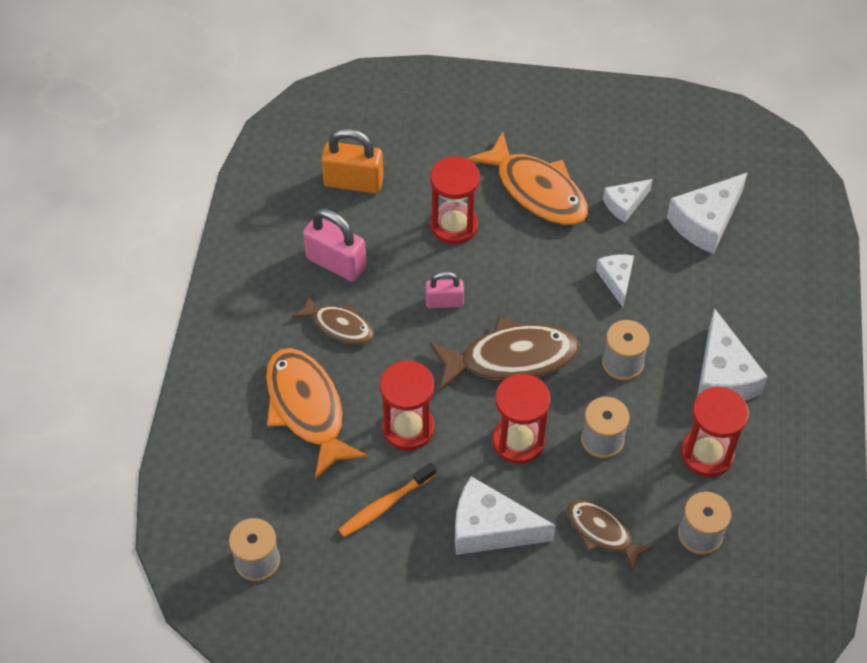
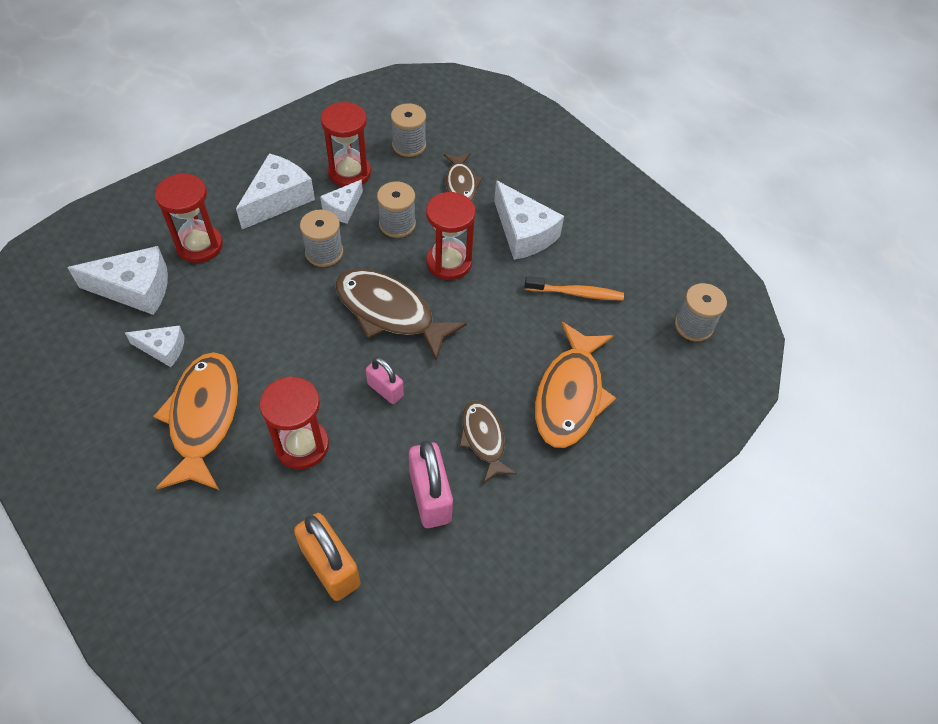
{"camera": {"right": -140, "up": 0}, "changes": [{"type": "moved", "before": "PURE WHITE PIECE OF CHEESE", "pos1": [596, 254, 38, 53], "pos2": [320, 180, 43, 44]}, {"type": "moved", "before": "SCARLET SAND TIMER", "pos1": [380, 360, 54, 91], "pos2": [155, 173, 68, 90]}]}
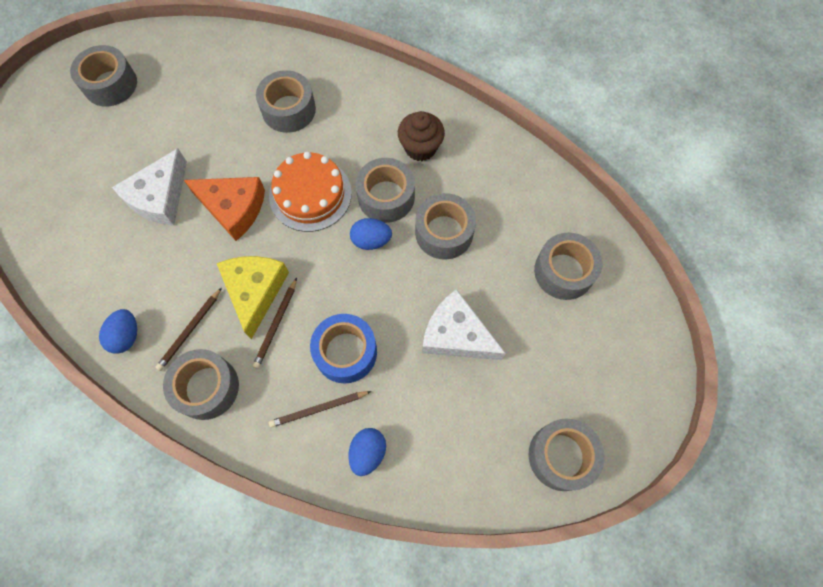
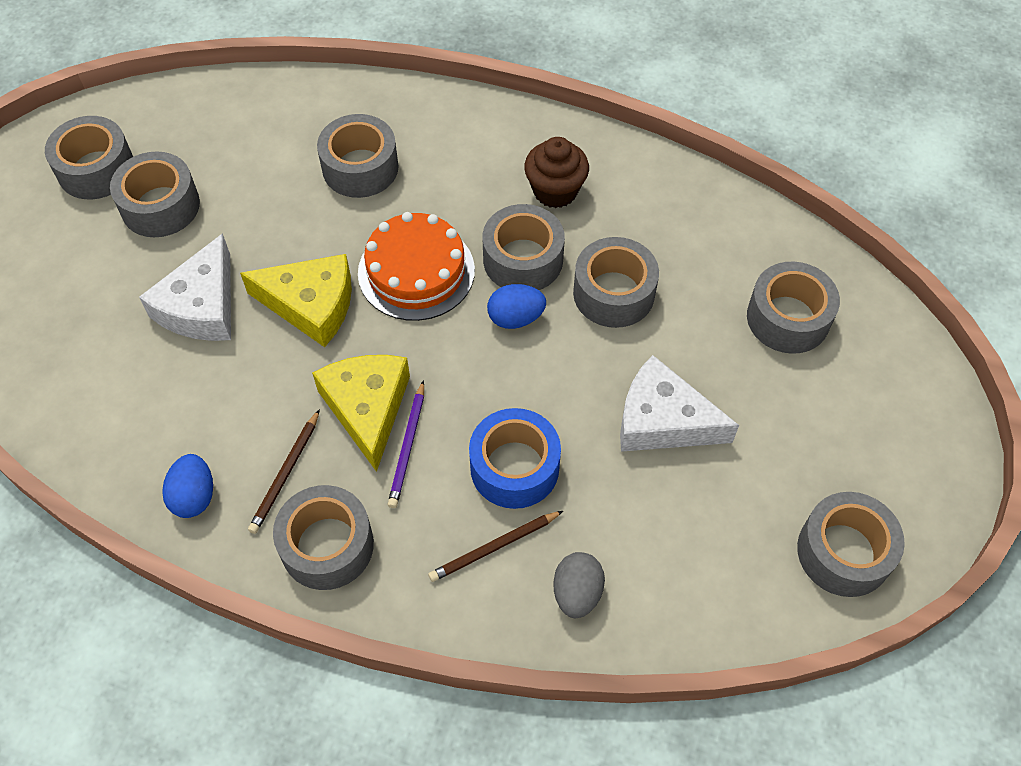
{"camera": {"right": -10, "up": -10}, "changes": [{"type": "recoloured", "before": "ORANGE PIECE OF CHEESE", "after": "YELLOW PIECE OF CHEESE", "pos1": [184, 177, 81, 64], "pos2": [240, 254, 112, 93]}, {"type": "recoloured", "before": "RUSSET WOODEN PENCIL", "after": "VIOLET WOODEN PENCIL", "pos1": [253, 278, 44, 91], "pos2": [388, 380, 36, 128]}, {"type": "recoloured", "before": "BLUE TOY EGG", "after": "ASH-GREY TOY EGG", "pos1": [348, 428, 38, 48], "pos2": [553, 552, 52, 66]}, {"type": "added", "after": "ASH-GREY TAPE", "pos2": [110, 151, 90, 86]}]}
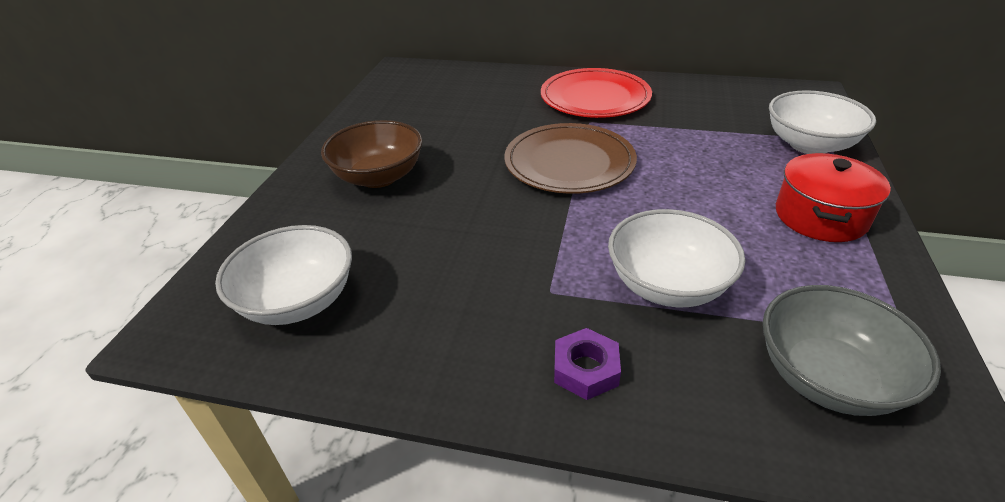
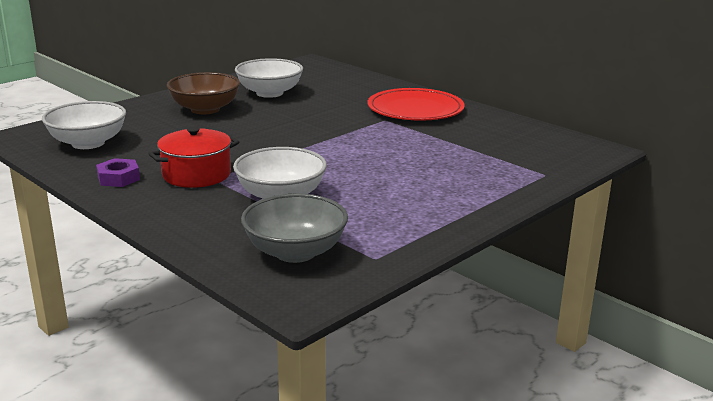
{"camera": {"right": 30, "up": -15}, "changes": [{"type": "moved", "before": "PURE WHITE SERVING BOWL", "pos1": [769, 90, 107, 64], "pos2": [235, 58, 68, 40]}, {"type": "removed", "before": "RUSSET DINNER PLATE", "pos1": [504, 123, 133, 71]}, {"type": "moved", "before": "SCARLET COOKING POT", "pos1": [776, 153, 115, 89], "pos2": [148, 127, 91, 61]}, {"type": "moved", "before": "VIOLET NUT", "pos1": [554, 328, 67, 72], "pos2": [96, 158, 44, 29]}]}
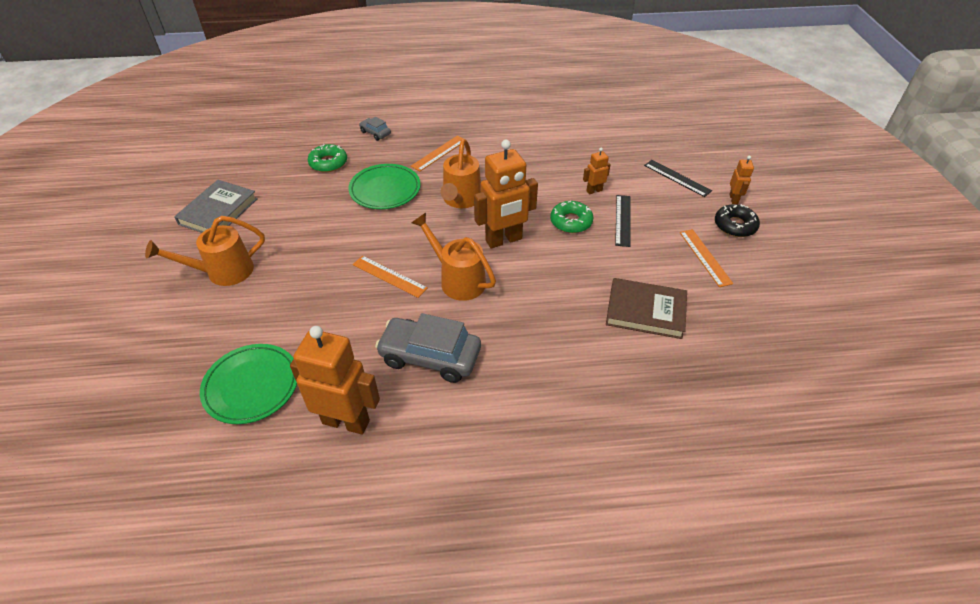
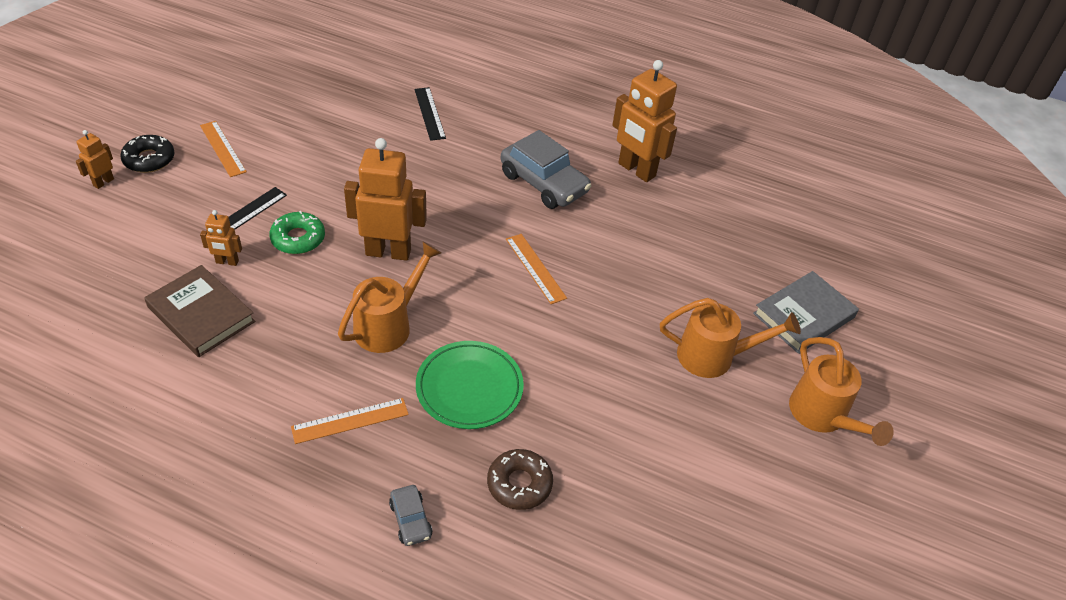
{"camera": {"right": -155, "up": 0}, "changes": [{"type": "recoloured", "before": "EMERALD GLAZED DONUT", "after": "RUSSET GLAZED DONUT", "pos1": [308, 144, 39, 28], "pos2": [487, 449, 66, 61]}, {"type": "moved", "before": "JET-BLACK MEASURING STICK", "pos1": [644, 160, 68, 37], "pos2": [414, 87, 32, 54]}, {"type": "moved", "before": "ASH-GREY HARDCOVER", "pos1": [174, 180, 84, 53], "pos2": [753, 271, 106, 83]}, {"type": "moved", "before": "ORANGE WATERING CAN", "pos1": [412, 213, 84, 88], "pos2": [789, 337, 105, 109]}, {"type": "turned", "before": "ORANGE MEASURING STICK", "pos1": [680, 229, 53, 58], "pos2": [200, 121, 47, 56], "turn": -45}, {"type": "moved", "before": "RUSSET HARDCOVER", "pos1": [606, 278, 81, 61], "pos2": [144, 265, 111, 92]}, {"type": "removed", "before": "EMERALD DINNER PLATE", "pos1": [200, 344, 97, 80]}]}
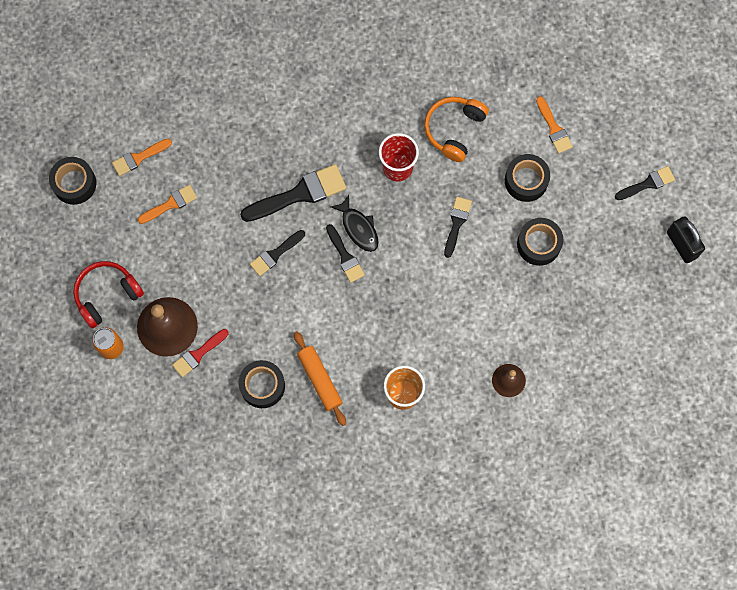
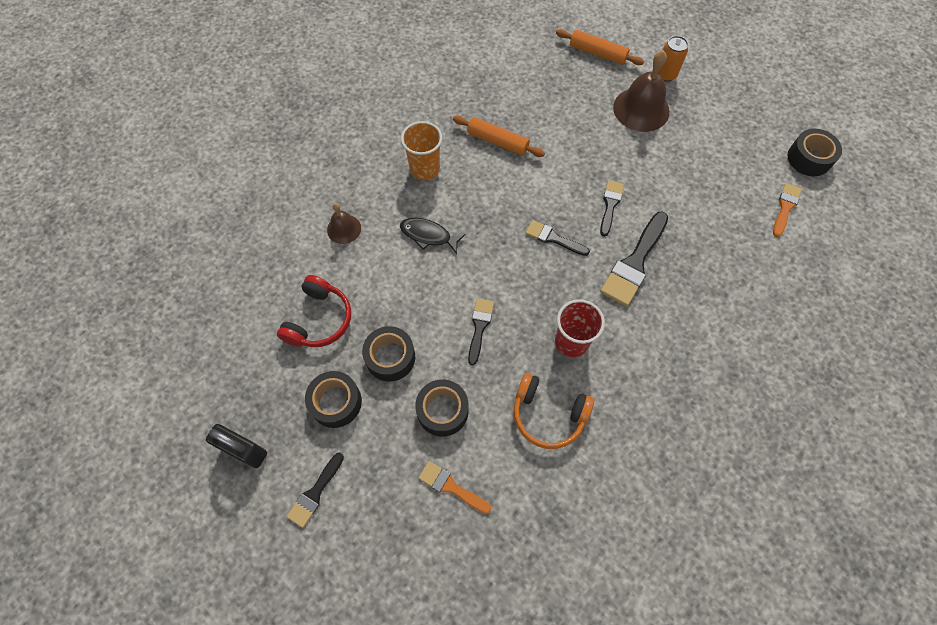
{"camera": {"right": 145, "up": -10}, "changes": [{"type": "turned", "before": "ORANGE OVER-EAR HEADPHONES", "pos1": [424, 97, 65, 65], "pos2": [514, 373, 80, 76], "turn": 120}, {"type": "removed", "before": "ORANGE PAINT BRUSH", "pos1": [138, 184, 59, 40]}, {"type": "moved", "before": "JET-BLACK TOY FISH", "pos1": [330, 195, 49, 57], "pos2": [400, 218, 66, 36]}, {"type": "turned", "before": "JET-BLACK PAINT BRUSH", "pos1": [444, 197, 28, 61], "pos2": [468, 298, 26, 67], "turn": -150}, {"type": "moved", "before": "SCARLET OVER-EAR HEADPHONES", "pos1": [73, 261, 71, 67], "pos2": [277, 275, 74, 72]}, {"type": "removed", "before": "SCARLET PAINT BRUSH", "pos1": [172, 329, 56, 48]}, {"type": "moved", "before": "JET-BLACK TAPE", "pos1": [239, 360, 46, 48], "pos2": [305, 371, 57, 57]}, {"type": "added", "after": "ORANGE DOUGH ROLLER", "pos2": [556, 29, 88, 36]}]}
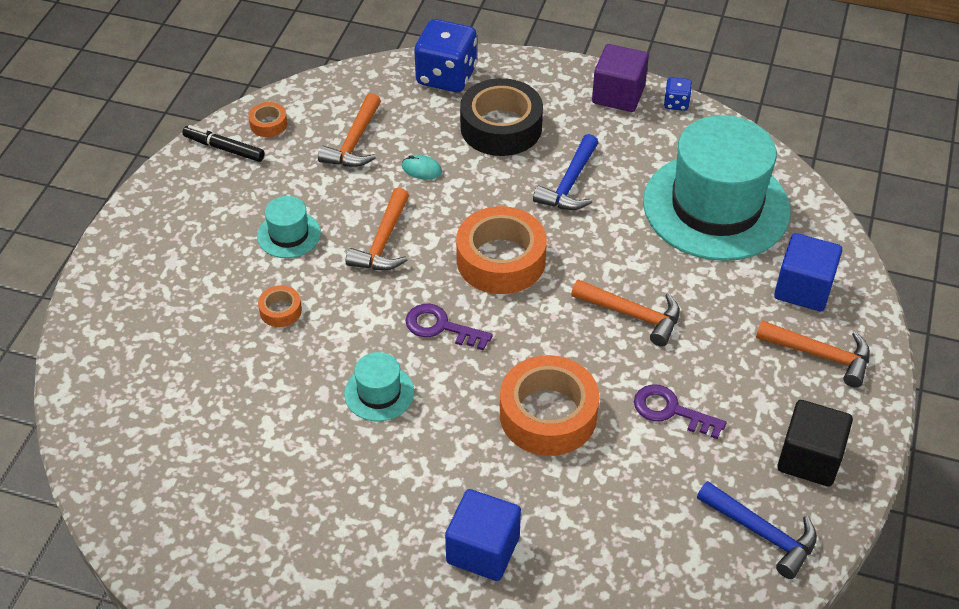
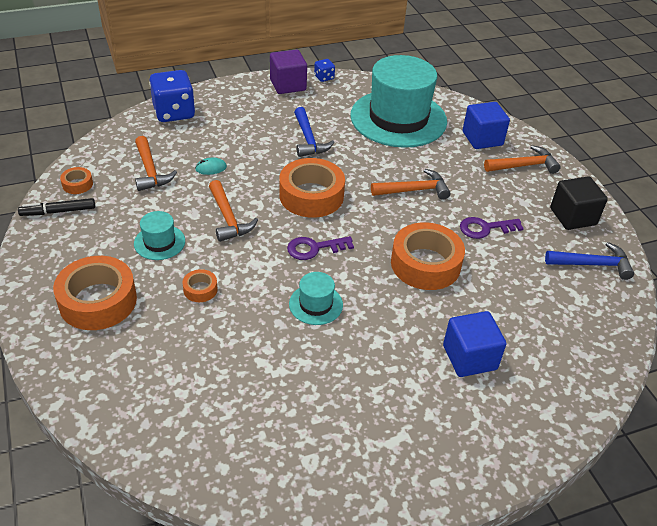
{"camera": {"right": -40, "up": -5}, "changes": [{"type": "removed", "before": "JET-BLACK TAPE", "pos1": [460, 78, 83, 78]}, {"type": "added", "after": "ORANGE TAPE", "pos2": [53, 256, 84, 74]}]}
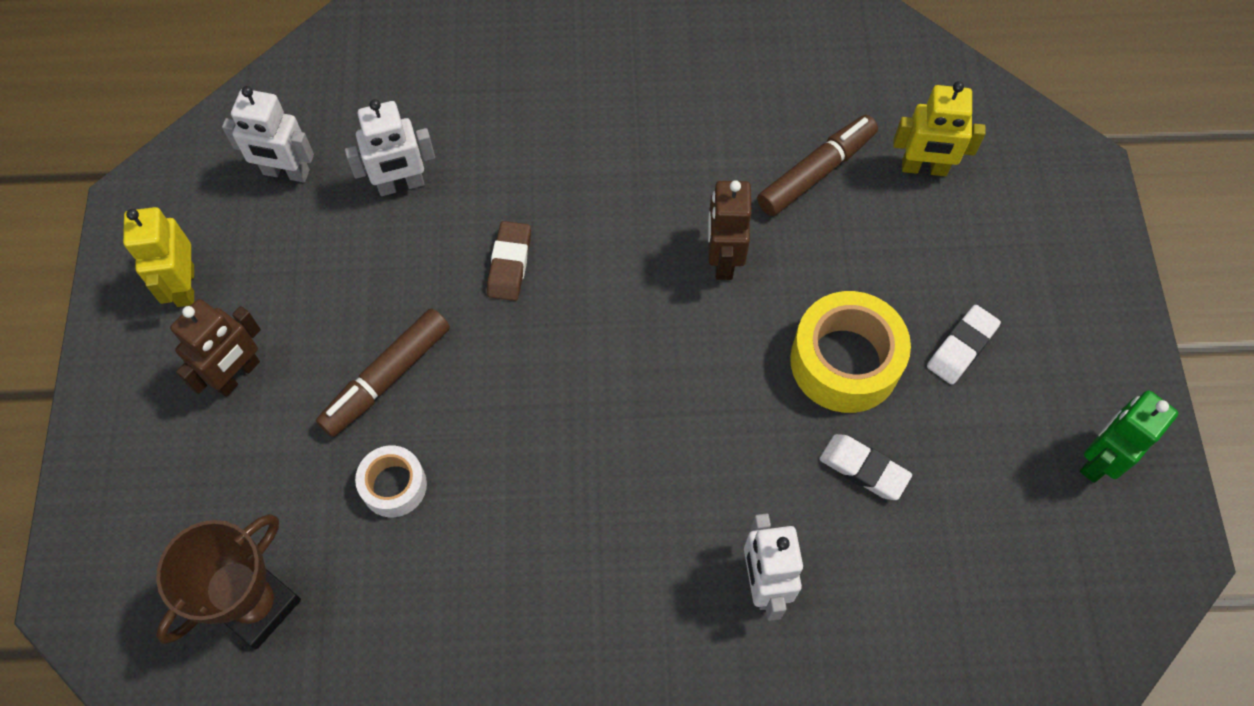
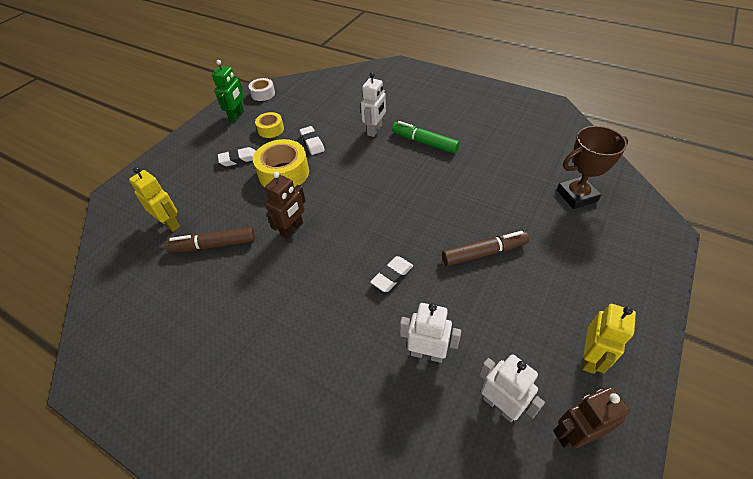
{"camera": {"right": -145, "up": -15}, "changes": [{"type": "recoloured", "before": "RUSSET ERASER", "after": "PURE WHITE ERASER", "pos1": [487, 221, 44, 80], "pos2": [370, 256, 43, 36]}, {"type": "moved", "before": "RUSSET TOY ROBOT", "pos1": [170, 299, 91, 98], "pos2": [553, 387, 77, 61]}, {"type": "turned", "before": "EMERALD TOY ROBOT", "pos1": [1080, 390, 98, 93], "pos2": [212, 60, 32, 62], "turn": -60}, {"type": "moved", "before": "PURE WHITE TAPE", "pos1": [355, 446, 72, 71], "pos2": [249, 78, 26, 23]}, {"type": "added", "after": "YELLOW TAPE", "pos2": [255, 112, 29, 26]}, {"type": "added", "after": "EMERALD MARKER PEN", "pos2": [392, 121, 68, 32]}]}
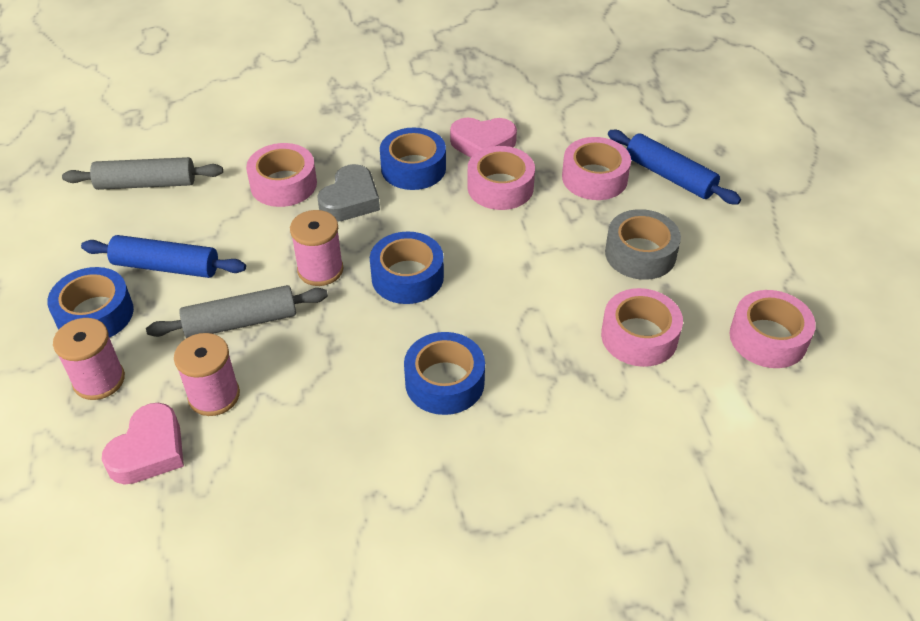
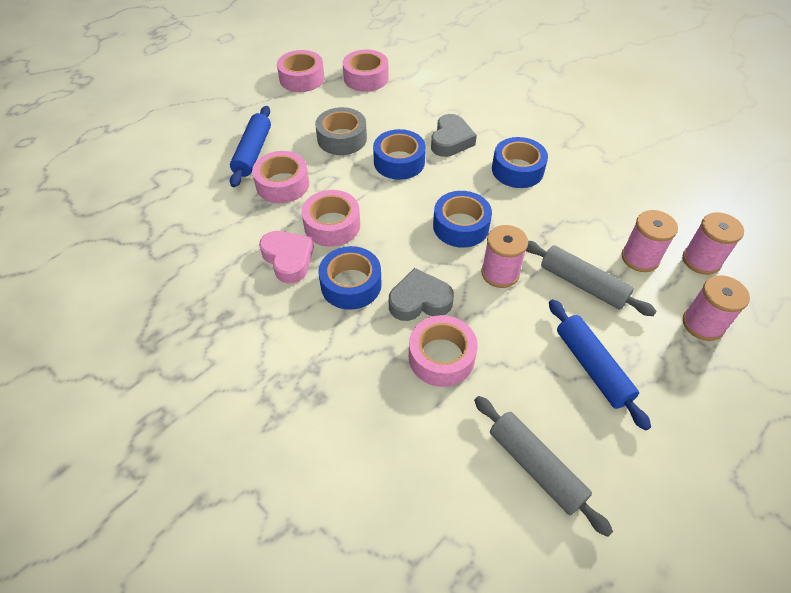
{"camera": {"right": -125, "up": 5}, "changes": [{"type": "moved", "before": "BLUE TAPE", "pos1": [47, 267, 87, 71], "pos2": [373, 129, 53, 51]}, {"type": "moved", "before": "ROSE-PINK TAPE", "pos1": [601, 288, 82, 79], "pos2": [277, 50, 47, 42]}, {"type": "replaced", "before": "ROSE-PINK LOVE HEART", "after": "ROSE-PINK BOBBIN", "pos1": [102, 403, 82, 82], "pos2": [683, 212, 61, 63]}, {"type": "added", "after": "ASH-GREY LOVE HEART", "pos2": [431, 114, 46, 43]}]}
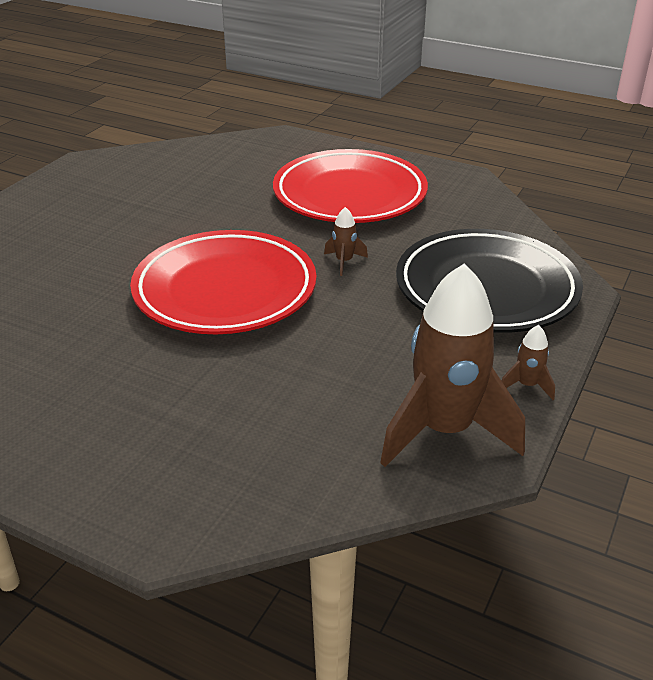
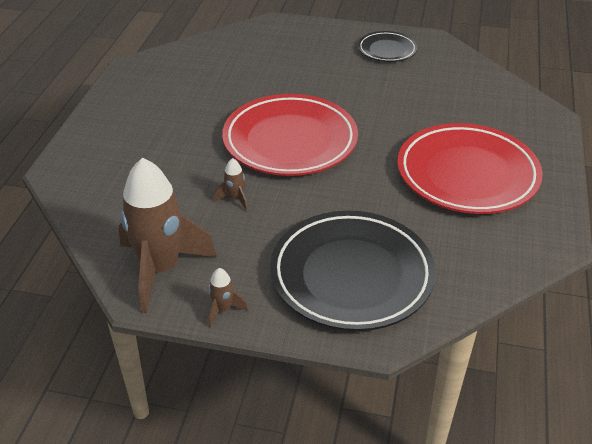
{"camera": {"right": 75, "up": 5}, "changes": [{"type": "moved", "before": "RUSSET TOY ROCKET", "pos1": [324, 207, 44, 69], "pos2": [214, 158, 34, 53]}, {"type": "added", "after": "JET-BLACK DINNER PLATE", "pos2": [358, 31, 59, 31]}]}
